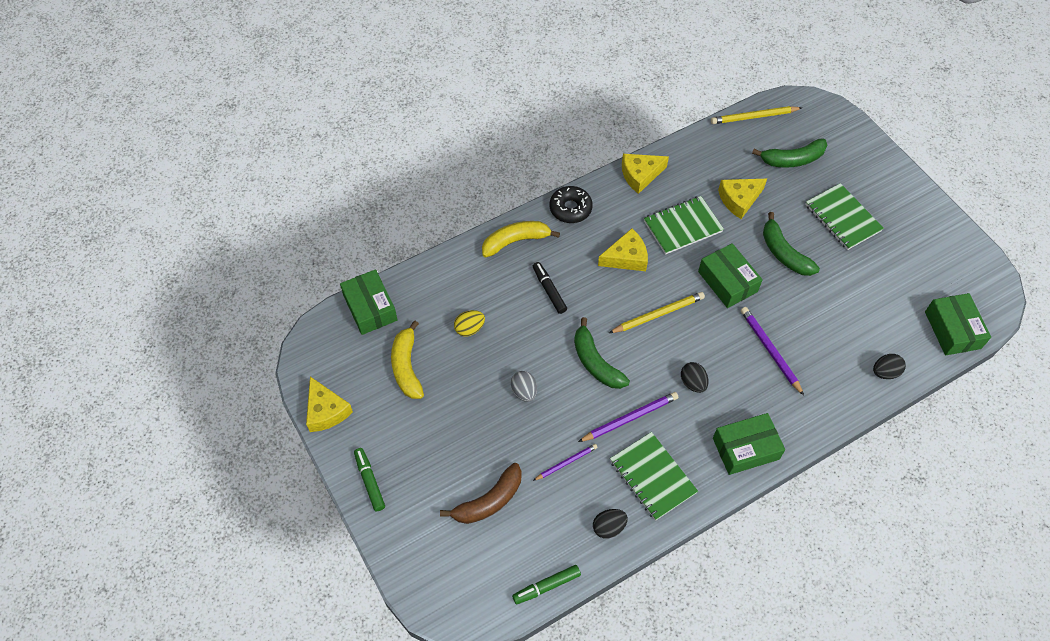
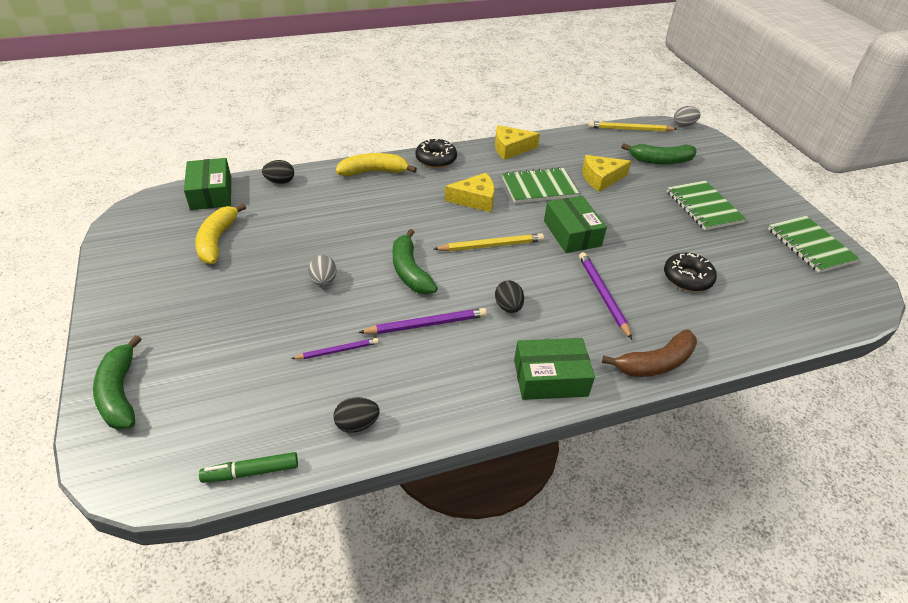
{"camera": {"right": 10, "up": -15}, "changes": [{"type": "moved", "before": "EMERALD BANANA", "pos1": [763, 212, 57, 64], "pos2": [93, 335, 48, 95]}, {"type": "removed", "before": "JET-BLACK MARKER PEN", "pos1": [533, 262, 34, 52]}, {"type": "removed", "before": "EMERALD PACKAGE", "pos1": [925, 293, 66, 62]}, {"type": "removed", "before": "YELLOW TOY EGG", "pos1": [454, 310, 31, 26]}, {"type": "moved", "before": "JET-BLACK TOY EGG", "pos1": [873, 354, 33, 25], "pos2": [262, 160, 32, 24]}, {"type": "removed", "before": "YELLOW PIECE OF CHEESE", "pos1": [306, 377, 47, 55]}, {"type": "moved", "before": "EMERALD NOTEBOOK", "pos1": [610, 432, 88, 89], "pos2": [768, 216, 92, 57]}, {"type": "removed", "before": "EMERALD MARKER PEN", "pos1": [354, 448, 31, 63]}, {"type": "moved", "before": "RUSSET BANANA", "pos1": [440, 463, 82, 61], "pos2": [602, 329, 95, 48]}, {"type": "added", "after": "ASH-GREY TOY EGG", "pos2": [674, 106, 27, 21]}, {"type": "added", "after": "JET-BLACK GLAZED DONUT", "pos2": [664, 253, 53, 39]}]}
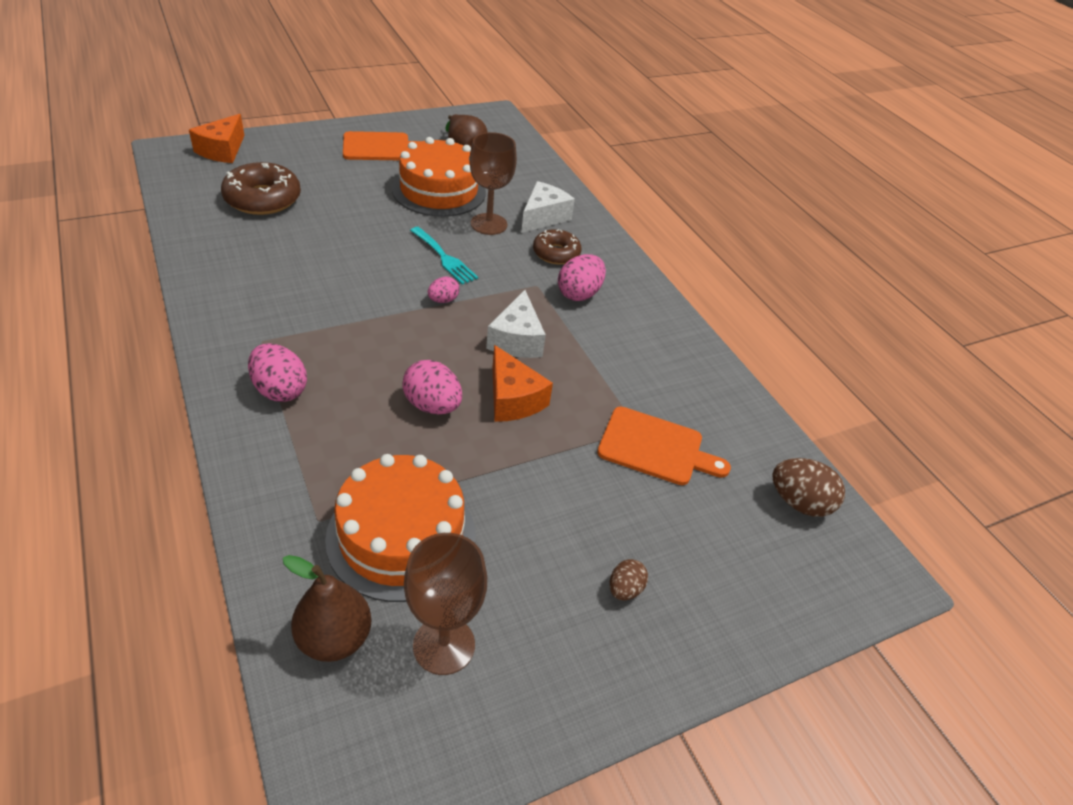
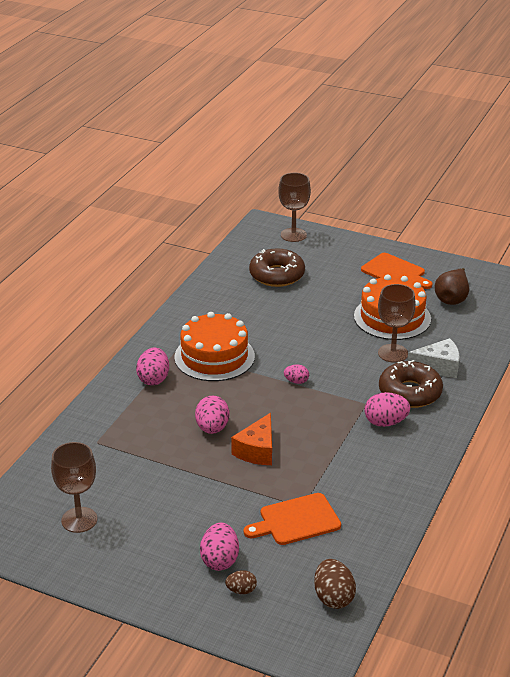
{"camera": {"right": 55, "up": -10}, "changes": [{"type": "replaced", "before": "ORANGE PIECE OF CHEESE", "after": "RUSSET CHALICE", "pos1": [189, 114, 56, 49], "pos2": [278, 173, 33, 69]}, {"type": "removed", "before": "TEAL TABLE FORK", "pos1": [410, 227, 68, 58]}, {"type": "resized", "before": "RUSSET GLAZED DONUT", "pos1": [533, 229, 48, 36], "pos2": [379, 360, 64, 48], "scale": 1.58}, {"type": "removed", "before": "PURE WHITE PIECE OF CHEESE", "pos1": [486, 290, 60, 68]}, {"type": "turned", "before": "ORANGE CHOPPING BOARD", "pos1": [597, 407, 134, 78], "pos2": [244, 493, 97, 52], "turn": 90}, {"type": "moved", "before": "ORANGE CAKE", "pos1": [325, 454, 151, 148], "pos2": [174, 312, 81, 69]}, {"type": "removed", "before": "RUSSET TOY PEAR", "pos1": [283, 555, 89, 107]}, {"type": "moved", "before": "RUSSET TOY EGG", "pos1": [610, 559, 38, 41], "pos2": [225, 570, 32, 24]}, {"type": "added", "after": "ROSE-PINK TOY EGG", "pos2": [200, 522, 39, 49]}]}
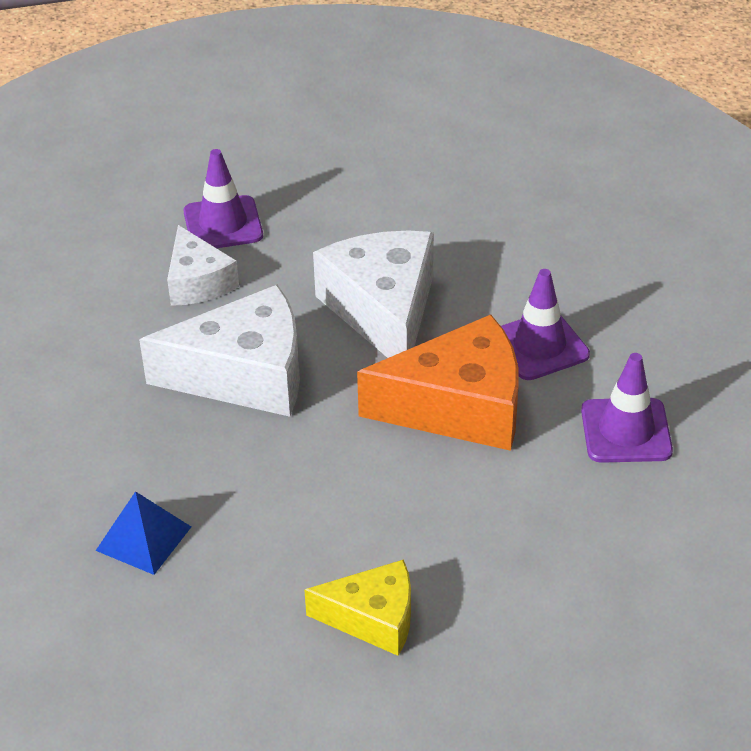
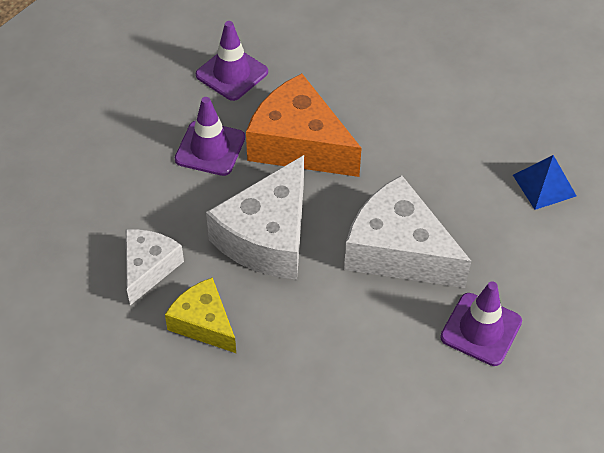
{"camera": {"right": -140, "up": 10}, "changes": [{"type": "moved", "before": "VIOLET ROAD CONE", "pos1": [183, 149, 80, 99], "pos2": [440, 281, 82, 85]}, {"type": "moved", "before": "PURE WHITE PIECE OF CHEESE", "pos1": [167, 225, 72, 81], "pos2": [125, 229, 59, 76]}, {"type": "moved", "before": "YELLOW PIECE OF CHEESE", "pos1": [305, 559, 106, 97], "pos2": [165, 277, 71, 76]}]}
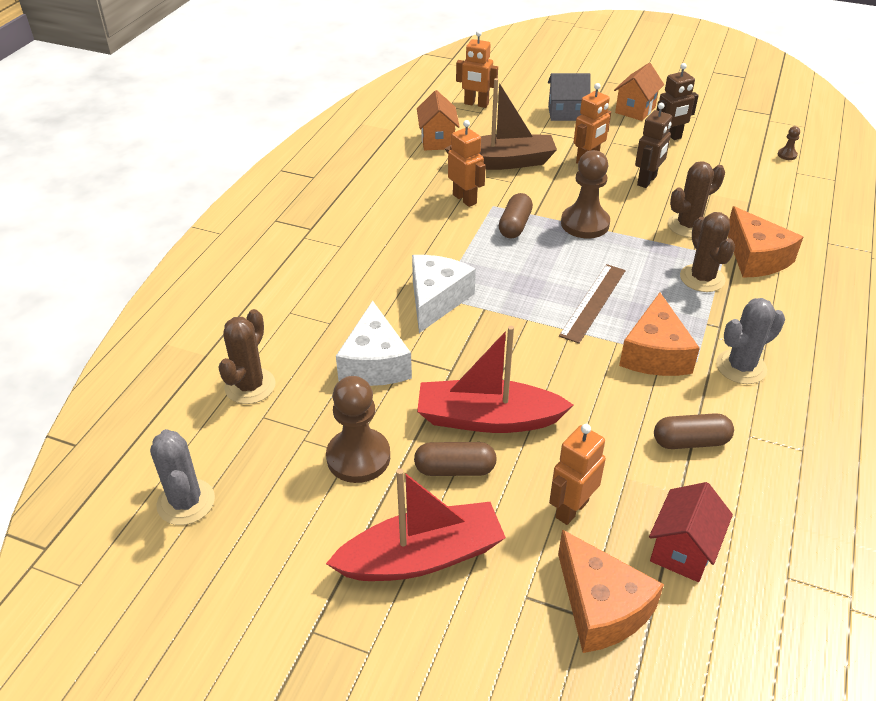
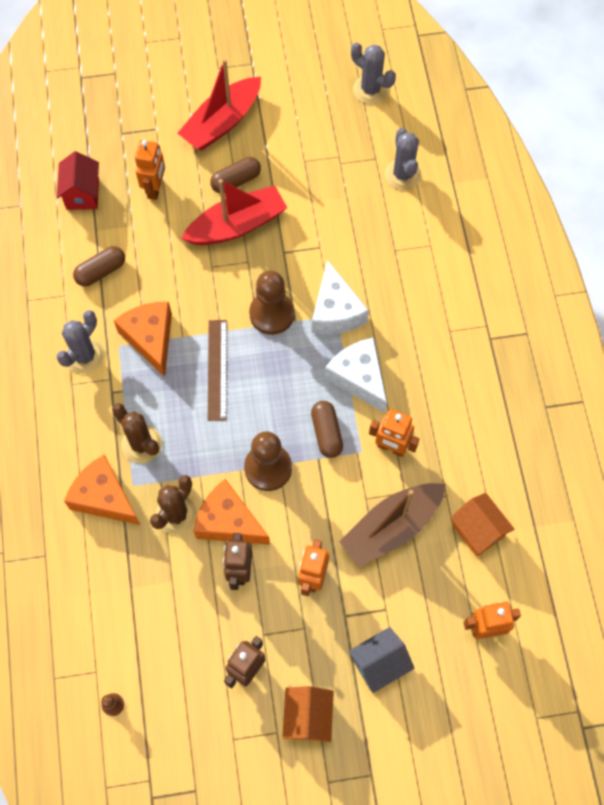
{"camera": {"right": 150, "up": 25}, "changes": [{"type": "moved", "before": "PURE WHITE PIECE OF CHEESE", "pos1": [336, 301, 76, 85], "pos2": [325, 338, 62, 75]}, {"type": "recoloured", "before": "RUSSET SAGUARO CACTUS", "after": "ASH-GREY SAGUARO CACTUS", "pos1": [218, 309, 58, 95], "pos2": [385, 128, 37, 62]}, {"type": "moved", "before": "RUSSET CHESS PAWN", "pos1": [326, 376, 64, 107], "pos2": [249, 271, 46, 64]}, {"type": "moved", "before": "ORANGE PIECE OF CHEESE", "pos1": [558, 529, 106, 124], "pos2": [194, 479, 76, 66]}]}
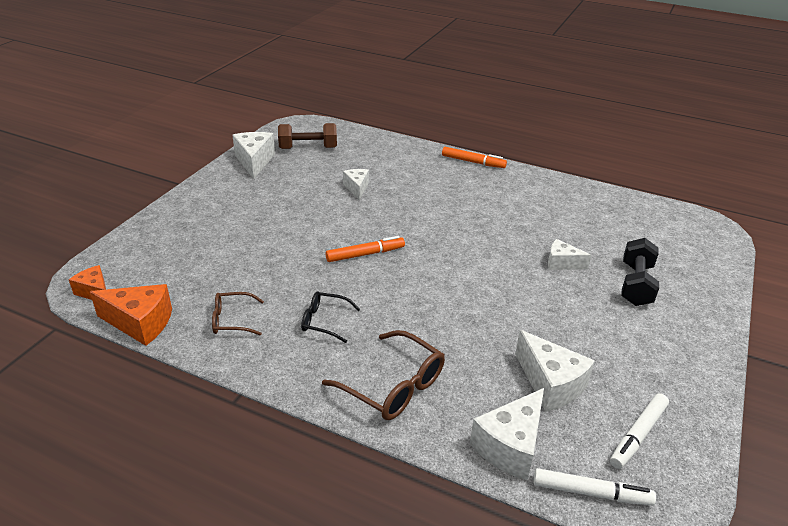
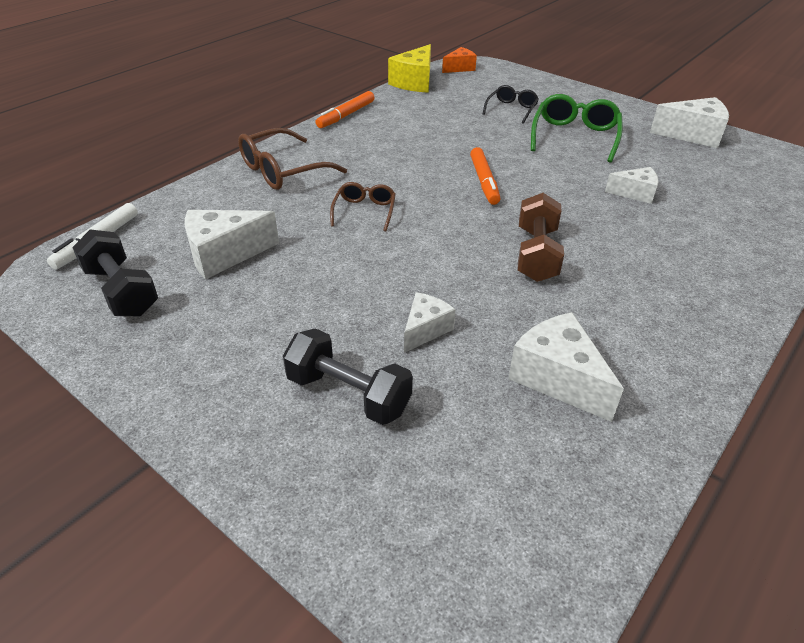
{"camera": {"right": 105, "up": 5}, "changes": [{"type": "moved", "before": "RUSSET HAND WEIGHT", "pos1": [278, 123, 59, 26], "pos2": [518, 193, 46, 89]}, {"type": "moved", "before": "ORANGE MARKER PEN", "pos1": [442, 147, 65, 21], "pos2": [316, 91, 58, 37]}, {"type": "recoloured", "before": "ORANGE PIECE OF CHEESE", "after": "YELLOW PIECE OF CHEESE", "pos1": [90, 284, 82, 62], "pos2": [388, 44, 43, 49]}, {"type": "moved", "before": "JET-BLACK GLASSES", "pos1": [301, 291, 59, 52], "pos2": [482, 85, 57, 39]}, {"type": "moved", "before": "RUSSET GLASSES", "pos1": [212, 292, 52, 43], "pos2": [330, 182, 66, 49]}, {"type": "moved", "before": "PURE WHITE PIECE OF CHEESE", "pos1": [470, 388, 74, 92], "pos2": [508, 312, 116, 110]}, {"type": "replaced", "before": "PURE WHITE MARKER PEN", "after": "JET-BLACK HAND WEIGHT", "pos1": [610, 393, 59, 76], "pos2": [72, 230, 86, 86]}, {"type": "added", "after": "EMERALD GLASSES", "pos2": [531, 94, 92, 69]}]}
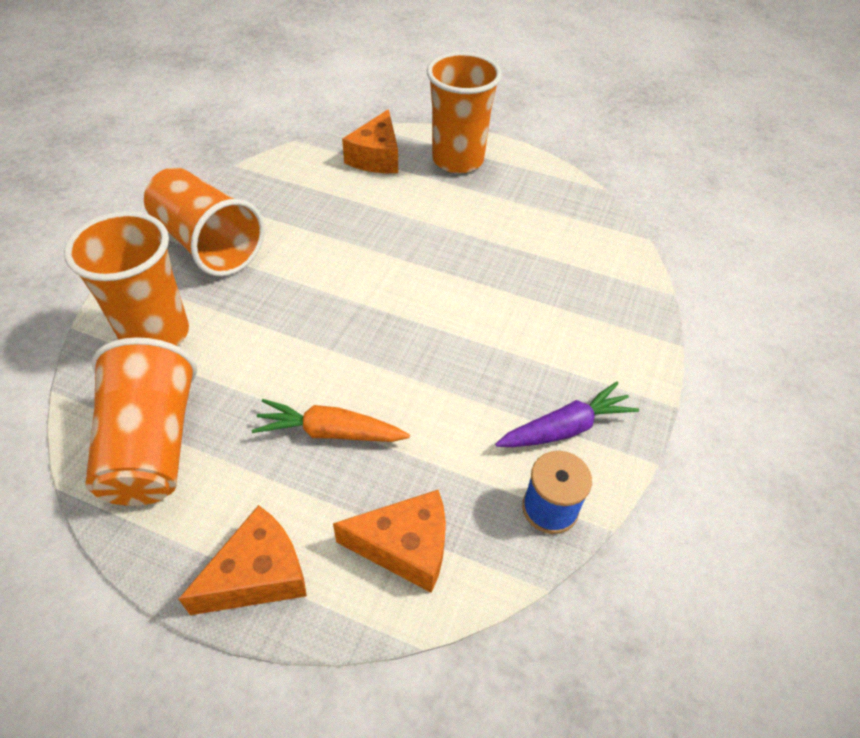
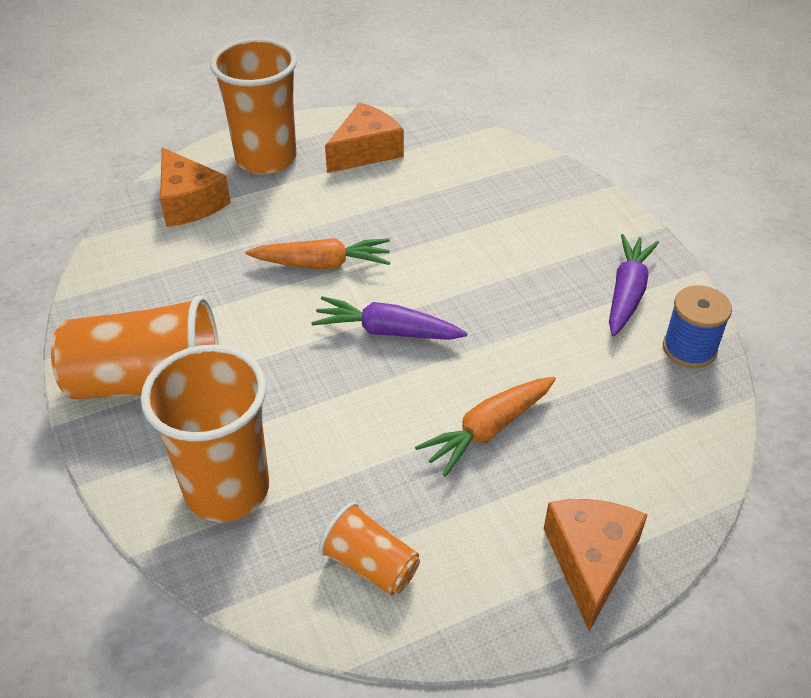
{"camera": {"right": -45, "up": -5}, "changes": [{"type": "resized", "before": "ORANGE TUMBLER", "pos1": [85, 337, 112, 169], "pos2": [319, 502, 101, 93], "scale": 0.52}, {"type": "moved", "before": "ORANGE PIECE OF CHEESE", "pos1": [333, 490, 113, 103], "pos2": [325, 103, 79, 70]}, {"type": "added", "after": "ORANGE TOY CARROT", "pos2": [246, 238, 144, 31]}, {"type": "added", "after": "VIOLET TOY CARROT", "pos2": [311, 296, 157, 44]}]}
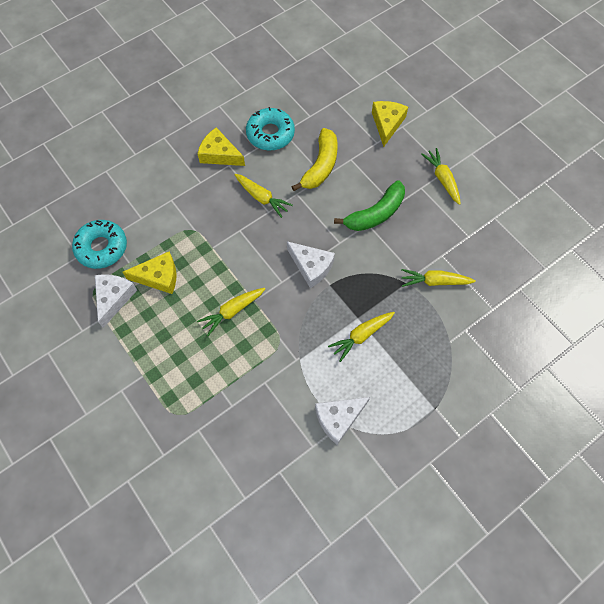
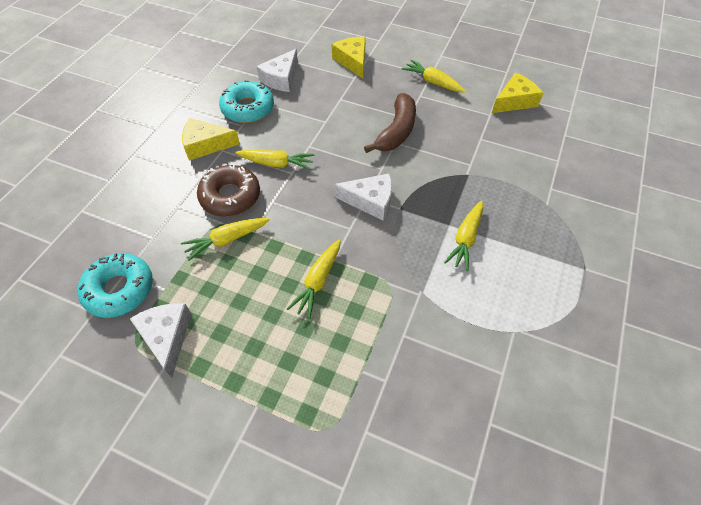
{"camera": {"right": -30, "up": -10}, "changes": [{"type": "removed", "before": "YELLOW BANANA", "pos1": [291, 128, 47, 63]}, {"type": "recoloured", "before": "EMERALD BANANA", "after": "RUSSET BANANA", "pos1": [334, 180, 71, 51], "pos2": [364, 93, 52, 60]}, {"type": "moved", "before": "YELLOW PIECE OF CHEESE", "pos1": [123, 251, 53, 43], "pos2": [492, 73, 52, 40]}, {"type": "moved", "before": "YELLOW TOY CARROT", "pos1": [401, 269, 75, 18], "pos2": [181, 218, 89, 43]}, {"type": "moved", "before": "PURE WHITE PIECE OF CHEESE", "pos1": [315, 397, 55, 48], "pos2": [256, 49, 42, 43]}, {"type": "added", "after": "RUSSET GLAZED DONUT", "pos2": [197, 165, 63, 52]}]}
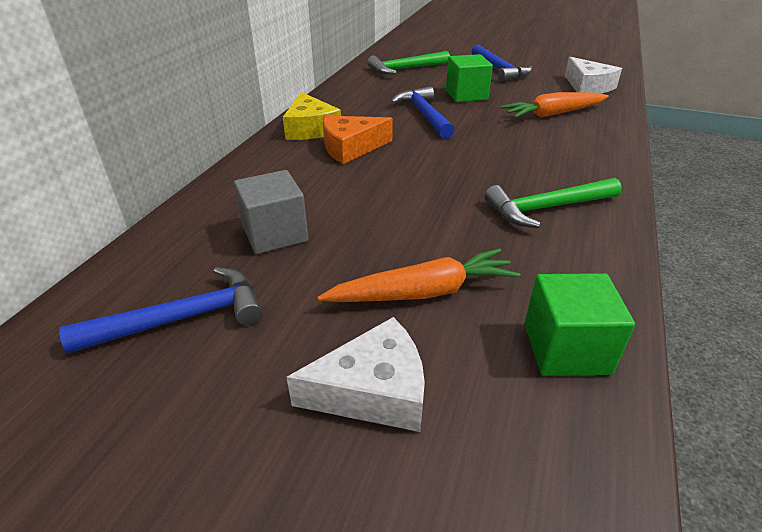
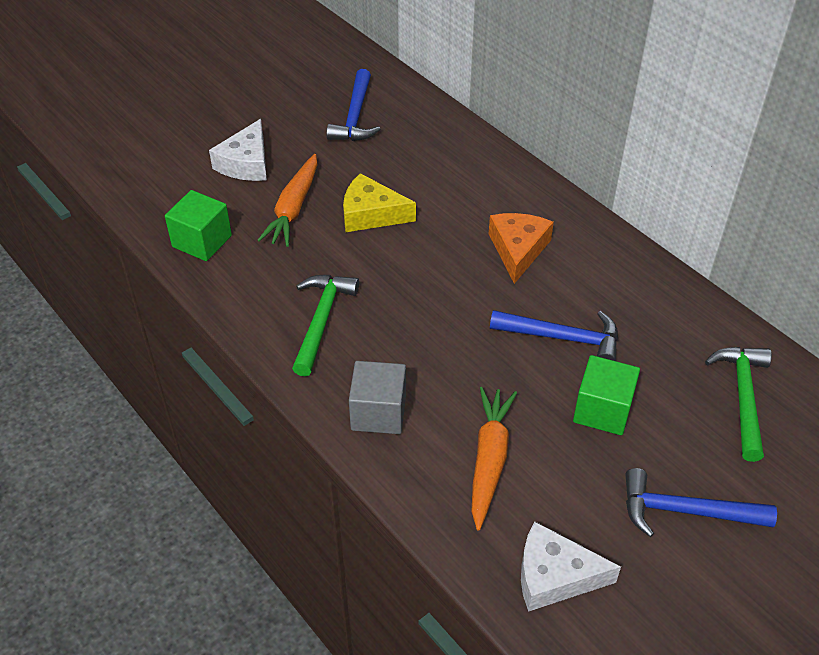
{"camera": {"right": 120, "up": 10}, "changes": [{"type": "moved", "before": "YELLOW PIECE OF CHEESE", "pos1": [283, 92, 58, 48], "pos2": [343, 173, 73, 59]}, {"type": "moved", "before": "ASH-GREY CUBE", "pos1": [234, 170, 74, 84], "pos2": [349, 361, 57, 73]}]}
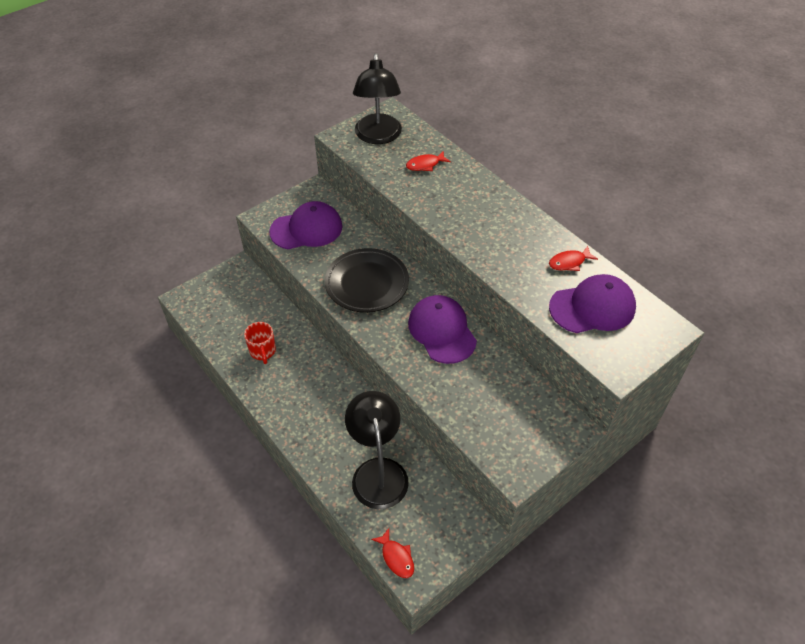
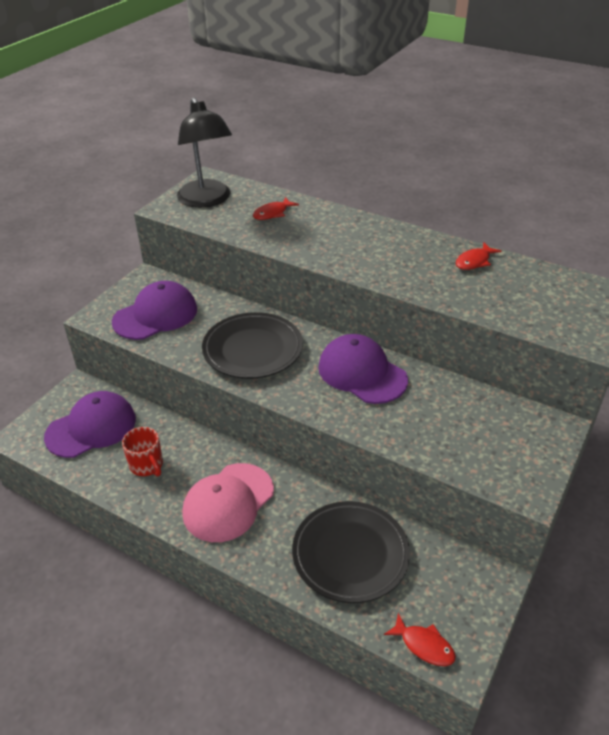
{"camera": {"right": -20, "up": -10}, "changes": [{"type": "moved", "before": "VIOLET BASEBALL CAP", "pos1": [549, 274, 87, 59], "pos2": [44, 391, 92, 67]}, {"type": "replaced", "before": "JET-BLACK LAMP", "after": "JET-BLACK DINNER PLATE", "pos1": [345, 391, 64, 118], "pos2": [292, 501, 118, 102]}, {"type": "added", "after": "ROSE-PINK BASEBALL CAP", "pos2": [182, 463, 92, 79]}]}
